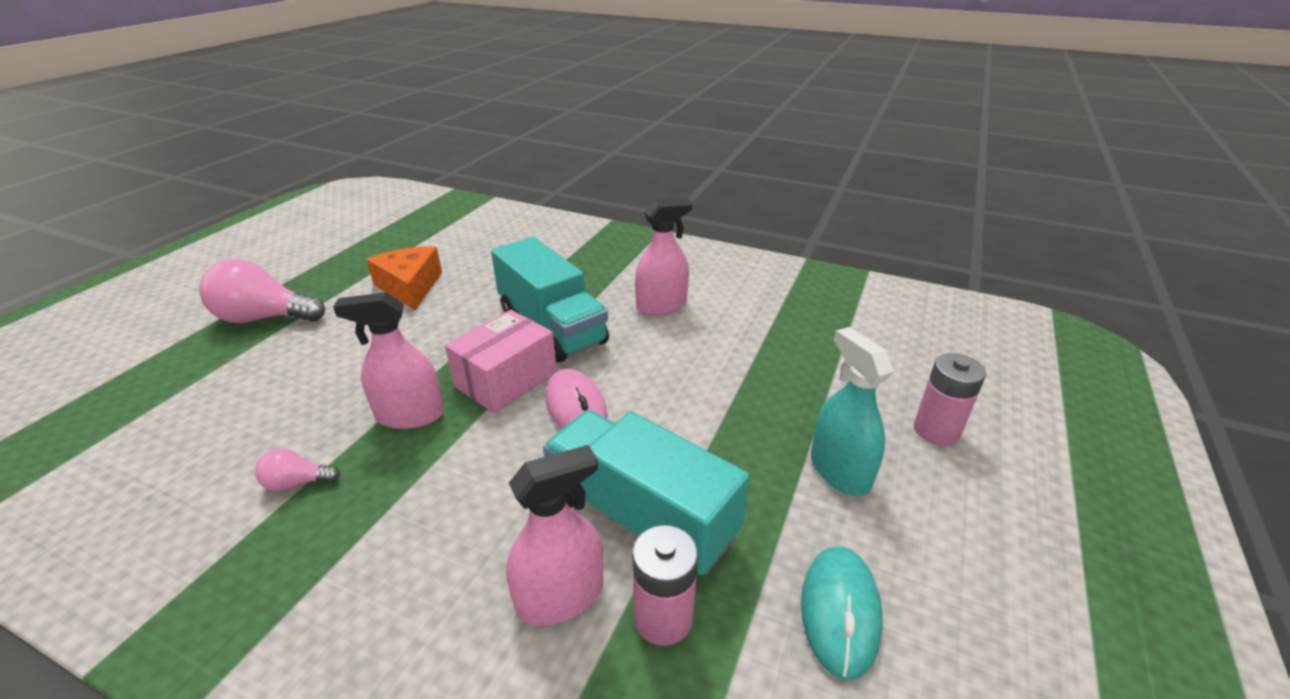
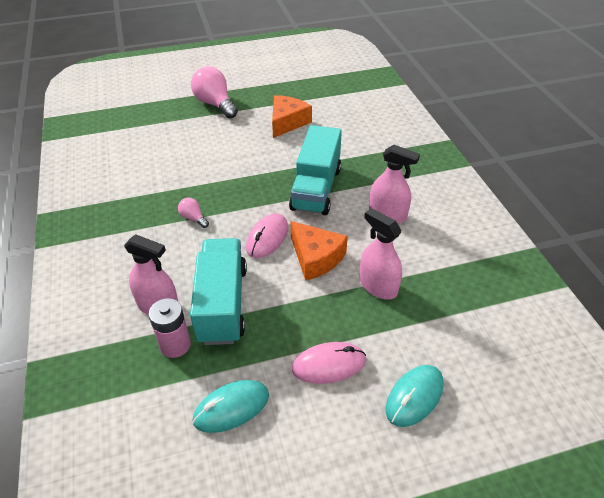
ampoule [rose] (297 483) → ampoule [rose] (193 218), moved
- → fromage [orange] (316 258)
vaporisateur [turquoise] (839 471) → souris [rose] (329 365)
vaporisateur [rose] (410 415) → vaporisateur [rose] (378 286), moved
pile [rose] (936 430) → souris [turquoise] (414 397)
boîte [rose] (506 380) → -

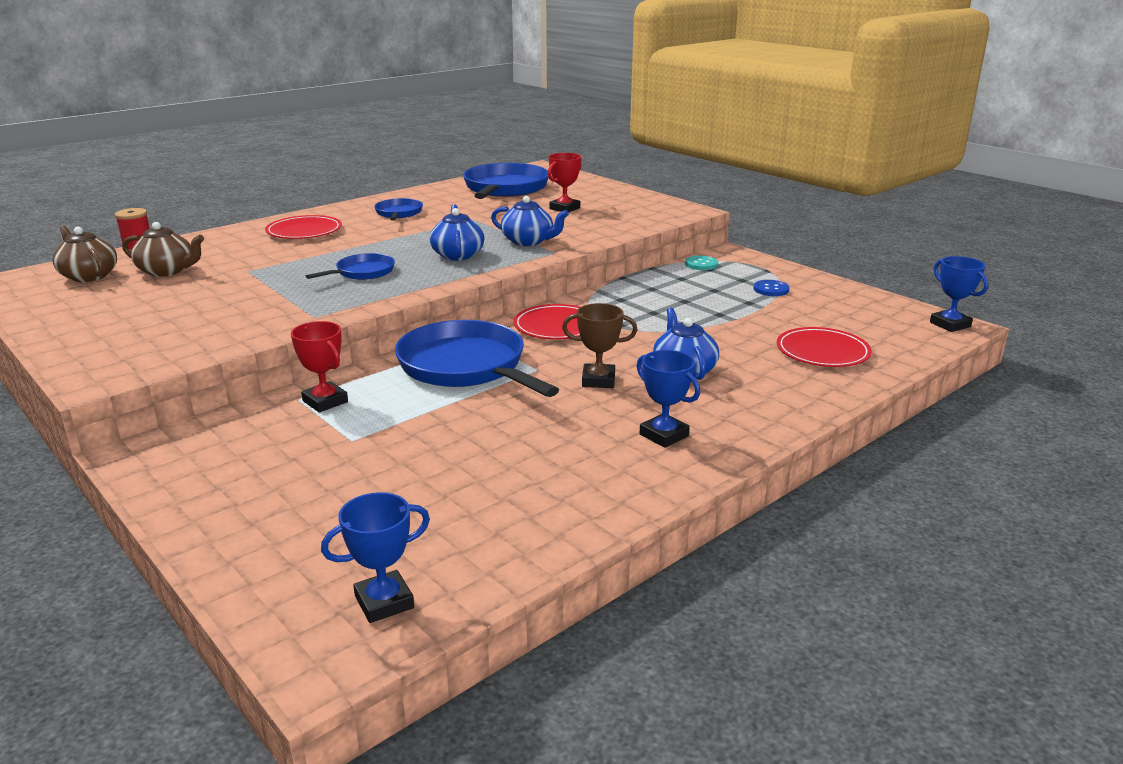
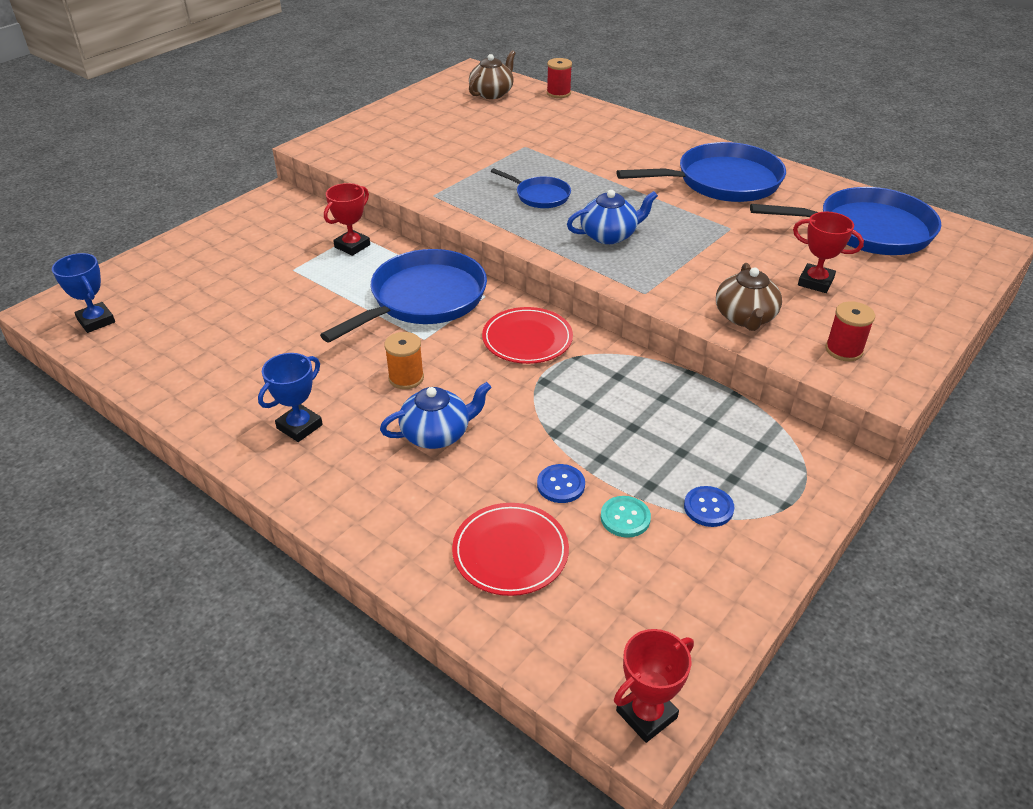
trophée [marron] (598 380) → bobine [orange] (406 378)
- → bouton [bleu] (561 485)
bouton [turquoise] (701 264) → bouton [turquoise] (625 518), moved
trophée [bleu] (950 324) → trophée [rouge] (646 714)
poêle [bleu] (398 213) → poêle [bleu] (722 182), x1.97
théière [marron] (167 271) → théière [marron] (745 317), moved
- → bobine [rouge] (843 350)
assiette [rouge] (304 231) → -
théière [bleu] (528 241) → -

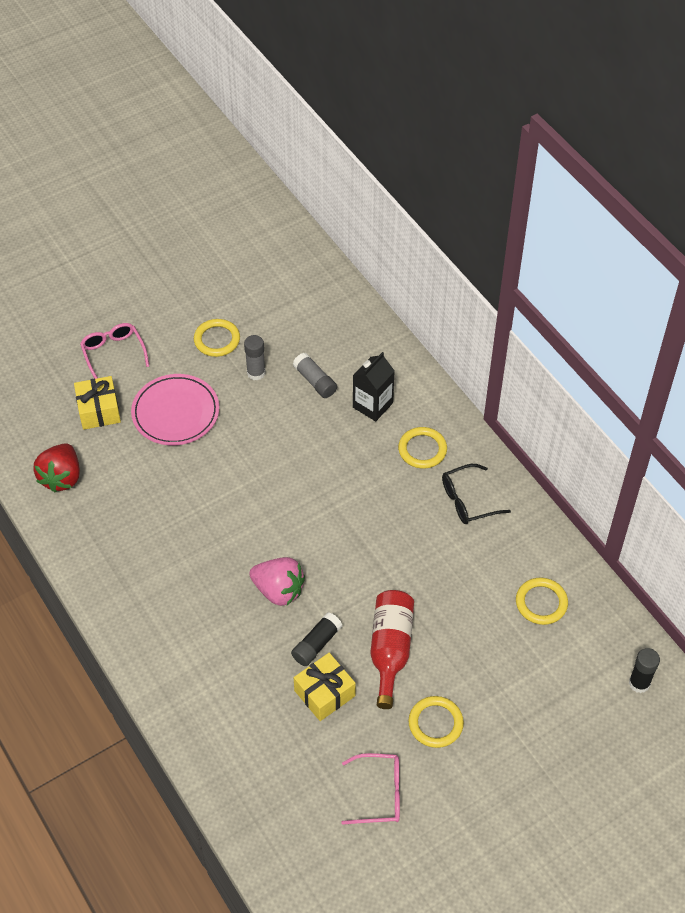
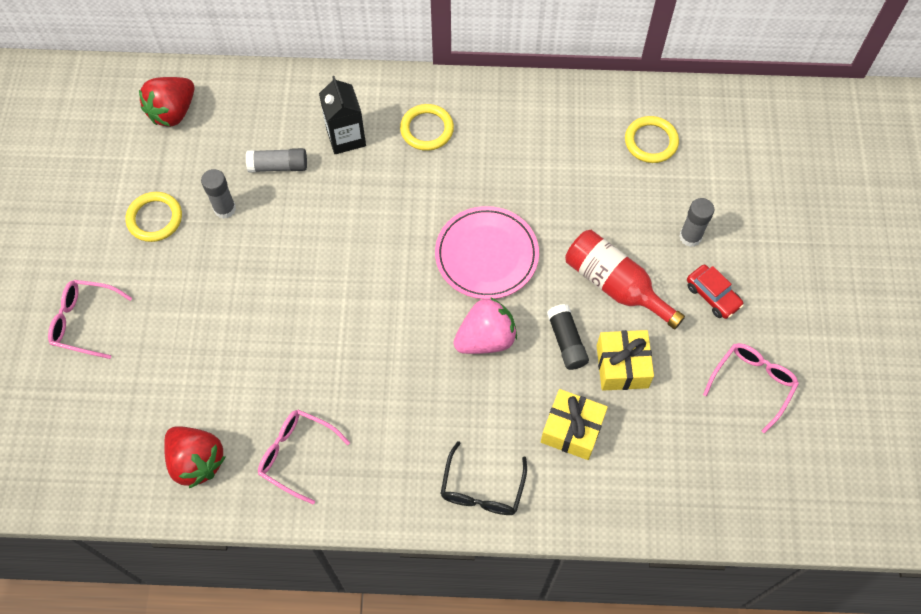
- → fraise [rouge] (173 112)
- → lunettes [rose] (296 455)
assiette [rose] (175 412) → assiette [rose] (486 255), moved
lunettes [noir] (467 500) → lunettes [noir] (482 489), moved
cadeau [jaune] (99 410) → cadeau [jaune] (572 430), moved
- → bâton de colle [gris] (690 237)
anneau [jaune] (435 723) → voiture [rouge] (712 295)
bâton de colle [noir] (639 683) → -

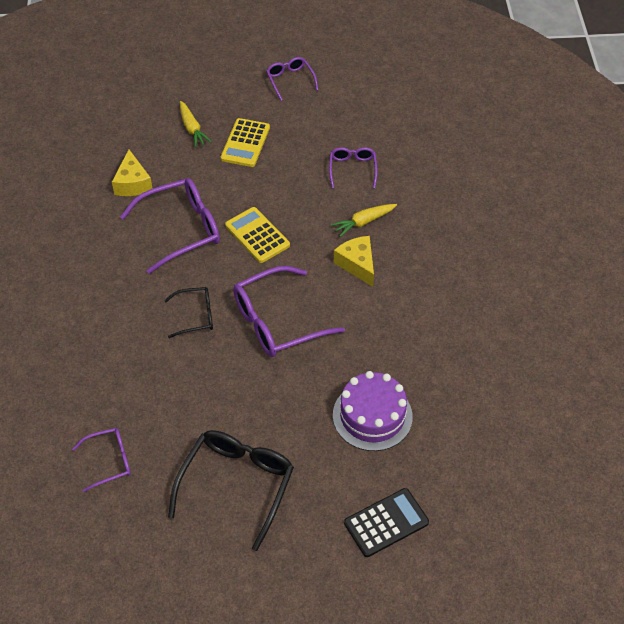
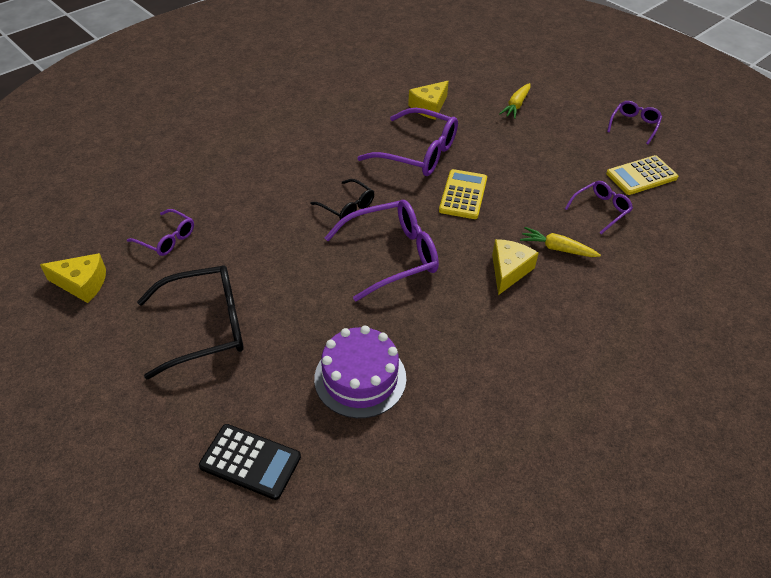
- → fromage [jaune] (82 284)
lunettes [violet] (277 322) → lunettes [violet] (392 255), 135 degrees clockwise
calculatrice [jaune] (245 143) → calculatrice [jaune] (641 176), moved

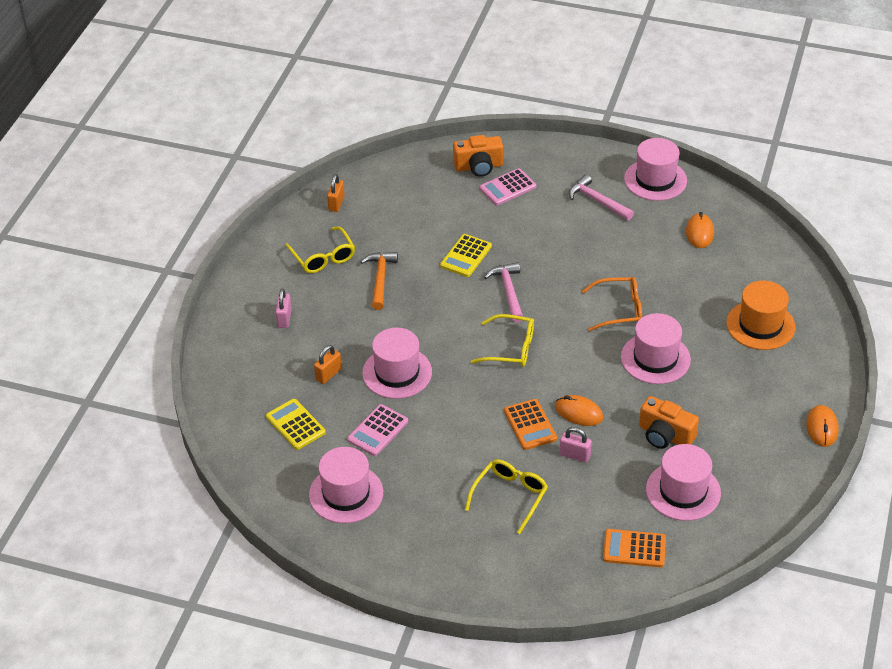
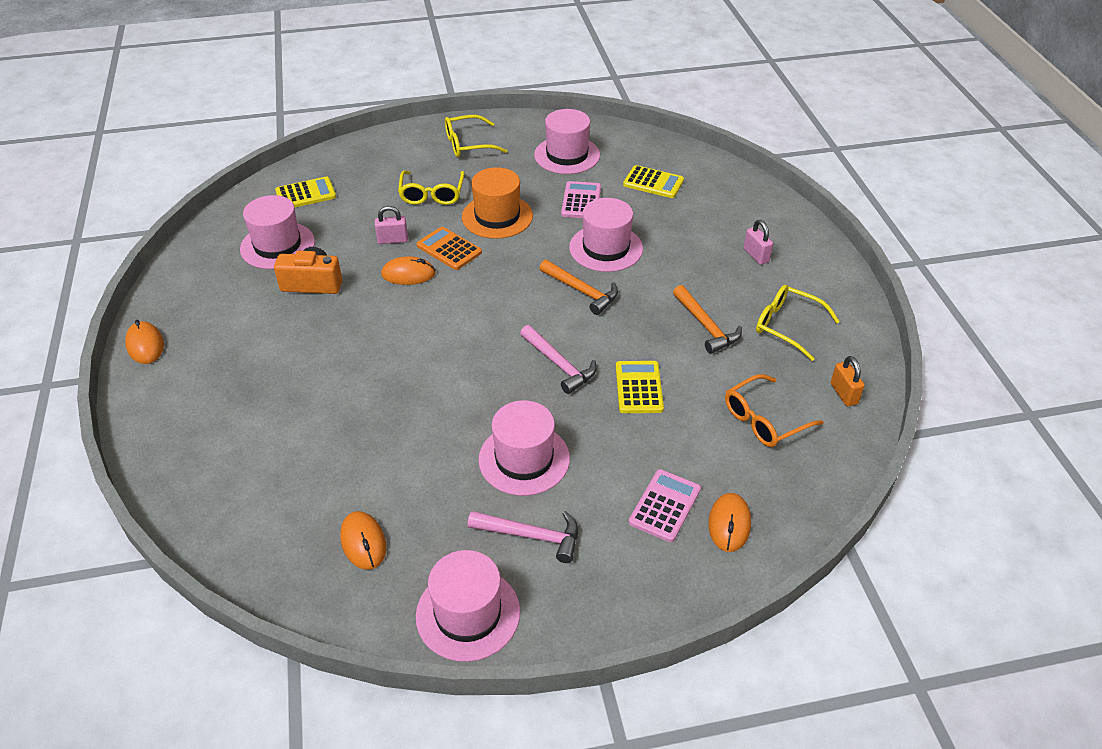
calculatrice [orange] (634 549) → calculatrice [jaune] (306 194)
lunettes [jaune] (511 348) → lunettes [jaune] (468 144), moved
chapeau [orange] (760 325) → chapeau [orange] (497 216), moved
chapeau [rose] (655 358) → chapeau [rose] (524 459), moved
- → marteau [orange] (581 291)
appareil photo [orange] (478 167) → souris [orange] (729 524)
lunettes [orange] (619 309) → lunettes [orange] (764 420), moved
cadenas [orange] (328 374) → -

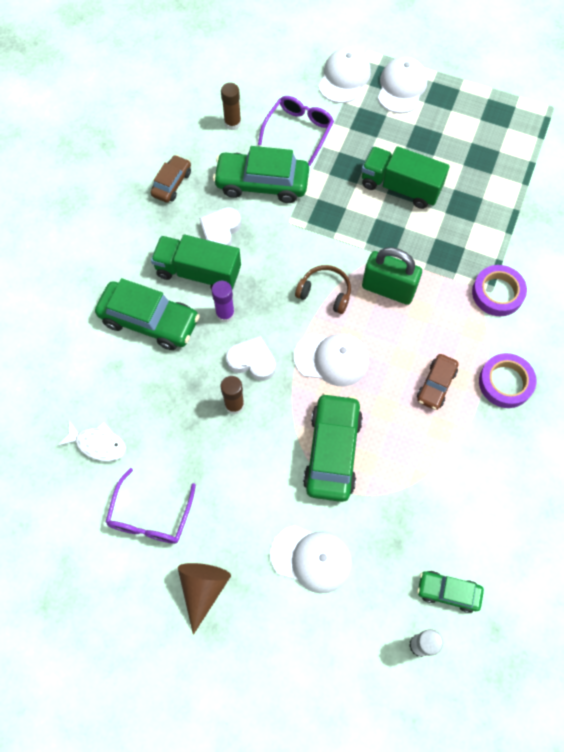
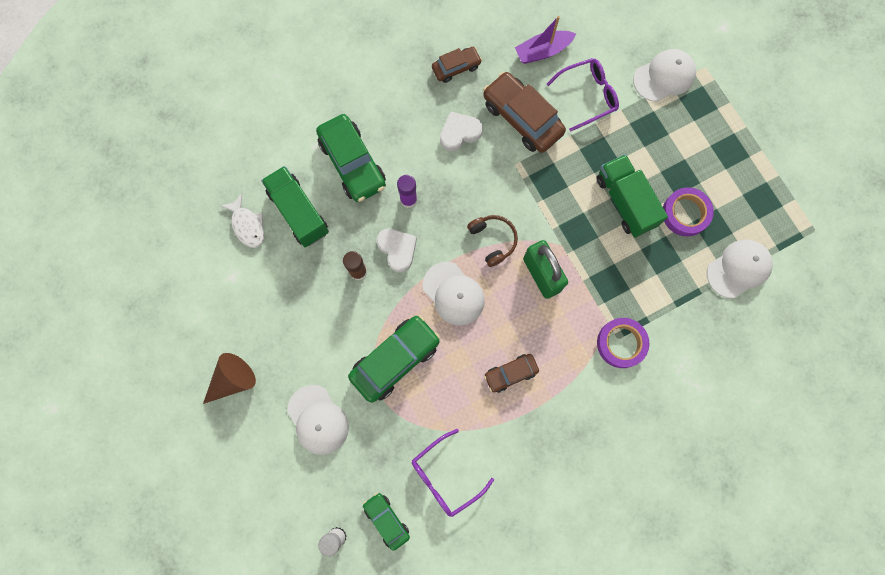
camion [vert] (198 272) → camion [vert] (299 212), moved
lunettes [violet] (150 515) → lunettes [violet] (446 476), moved
voiture [vert] (262 184) → voiture [marron] (522 118)
bâton de colle [marron] (232 123) → bateau [violet] (543 51)
ruban adhésif [violet] (505 383) → ruban adhésif [violet] (685 213), moved
casquette [blanc] (401 87) → casquette [blanc] (738 269), moved

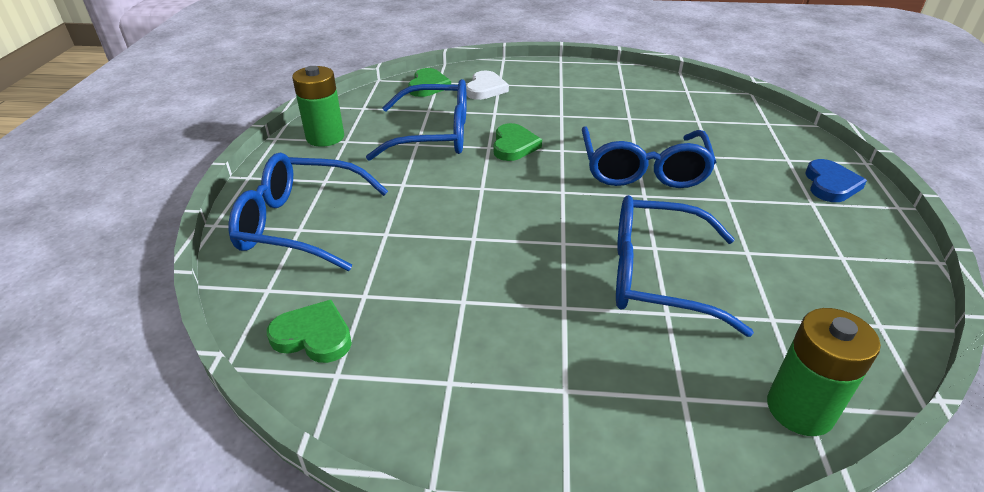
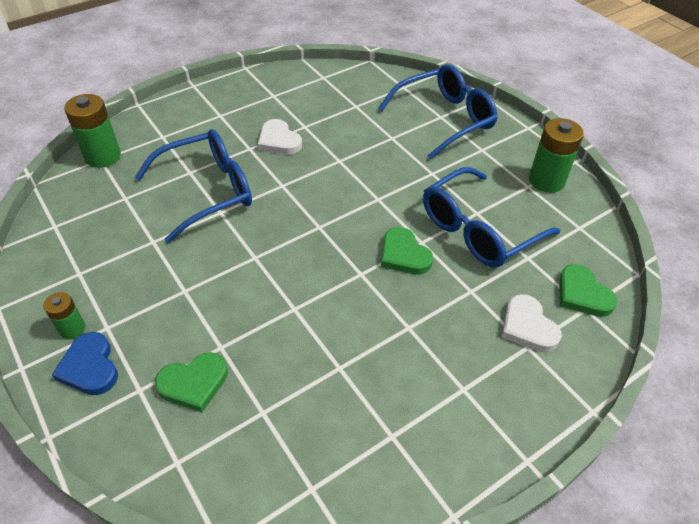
- → pile [vert] (72 329)
cœur [vert] (313 336) → cœur [vert] (194 383), moved
- → cœur [blanc] (279 141)
lunettes [bleu] (643 170) → -

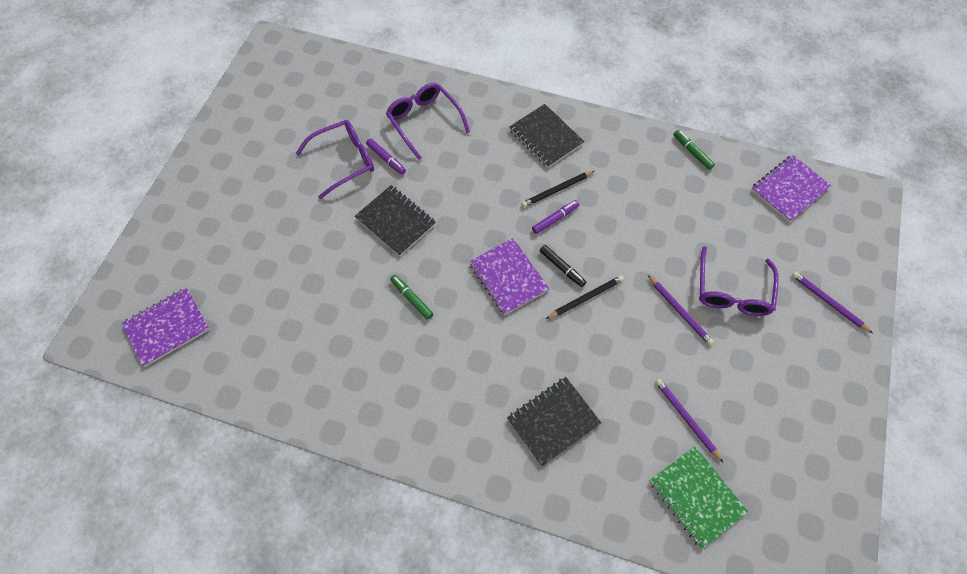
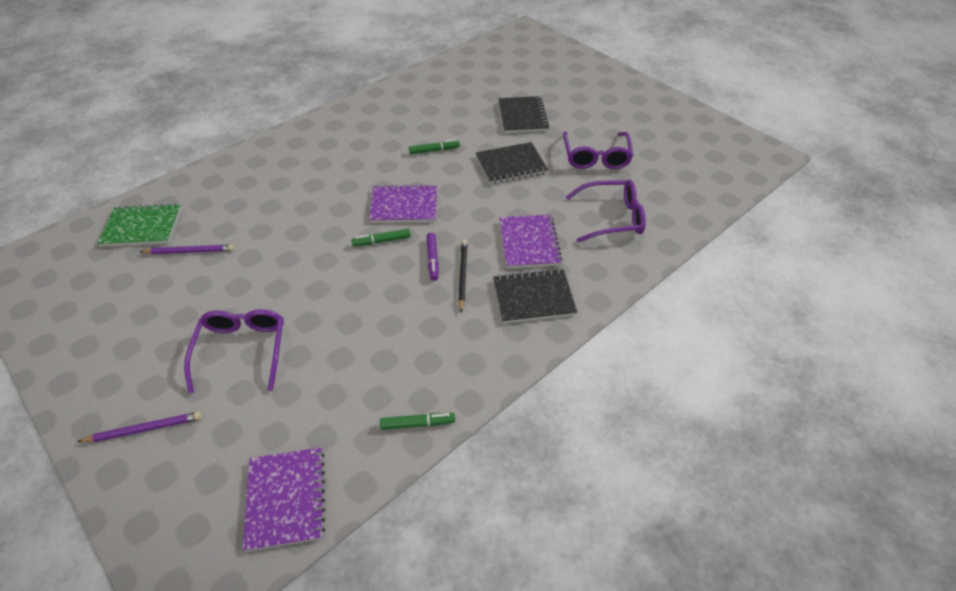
lunettes [violet] (732 291) → lunettes [violet] (242 351), 45 degrees clockwise
feutre [noir] (562 268) → feutre [vert] (382 241)
carnet [noir] (553 421) → carnet [noir] (522 116), moved
carnet [violet] (167 327) → carnet [violet] (529 243), moved
feutre [violet] (386 159) → -
crayon [noir] (586 298) → -
crayon [violet] (679 311) → -

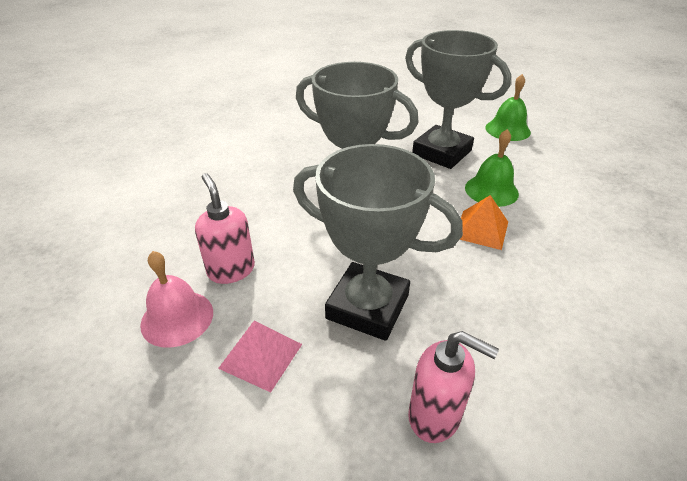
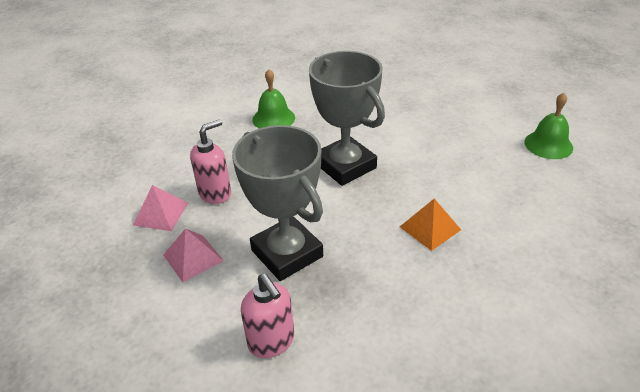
cloche [rose] (177 318) → pyramide [rose] (161 213)
distributeur de savon [rose] (231 270) → distributeur de savon [rose] (215 193), 45 degrees clockwise
cloche [vert] (491 190) → cloche [vert] (273 118), moved
trophée [gris] (441 152) → -

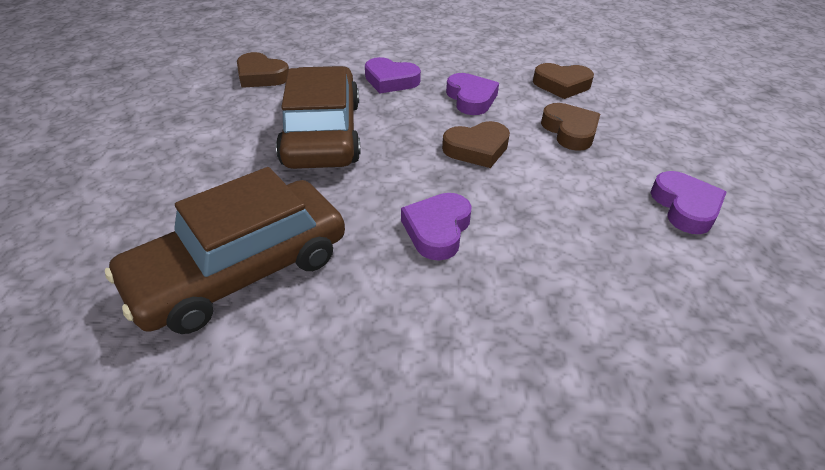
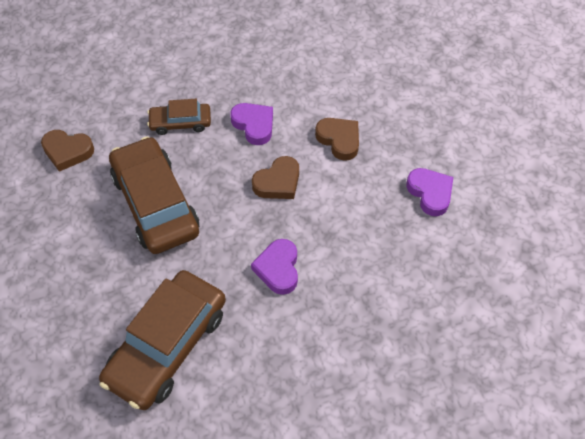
cœur [violet] (390 80) → voiture [marron] (180 122)
cœur [marron] (562 85) → -

